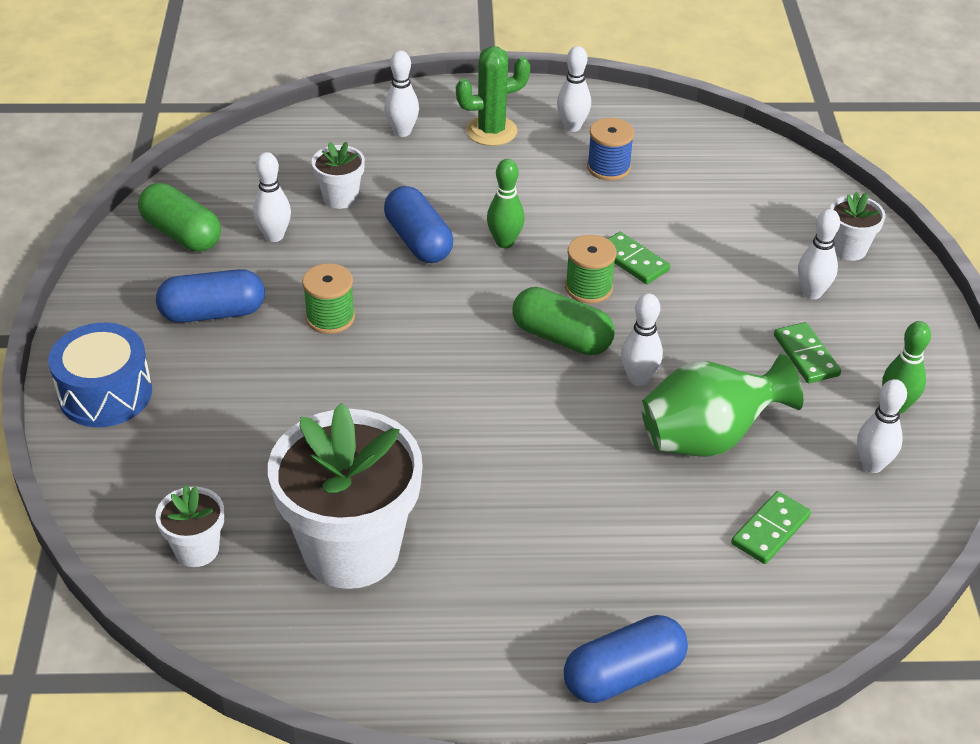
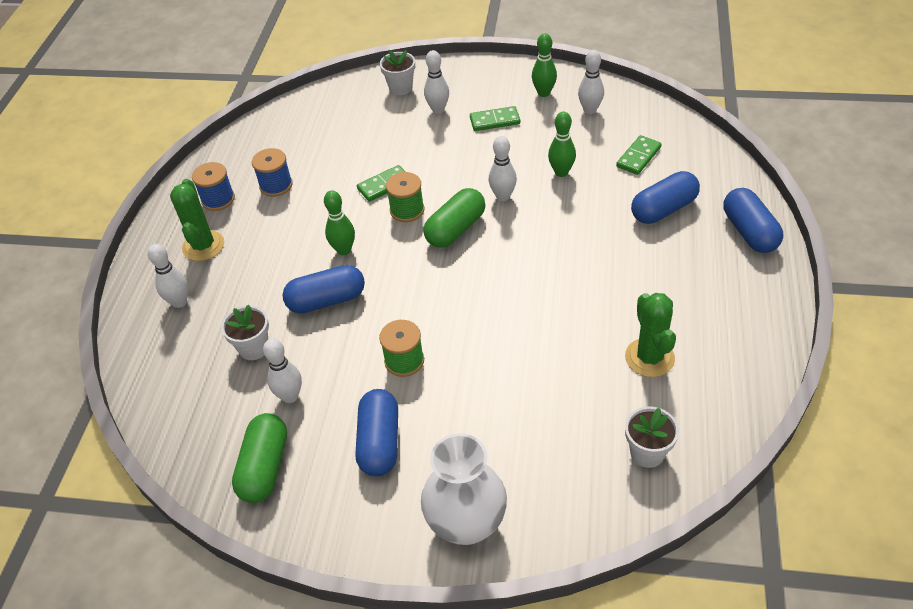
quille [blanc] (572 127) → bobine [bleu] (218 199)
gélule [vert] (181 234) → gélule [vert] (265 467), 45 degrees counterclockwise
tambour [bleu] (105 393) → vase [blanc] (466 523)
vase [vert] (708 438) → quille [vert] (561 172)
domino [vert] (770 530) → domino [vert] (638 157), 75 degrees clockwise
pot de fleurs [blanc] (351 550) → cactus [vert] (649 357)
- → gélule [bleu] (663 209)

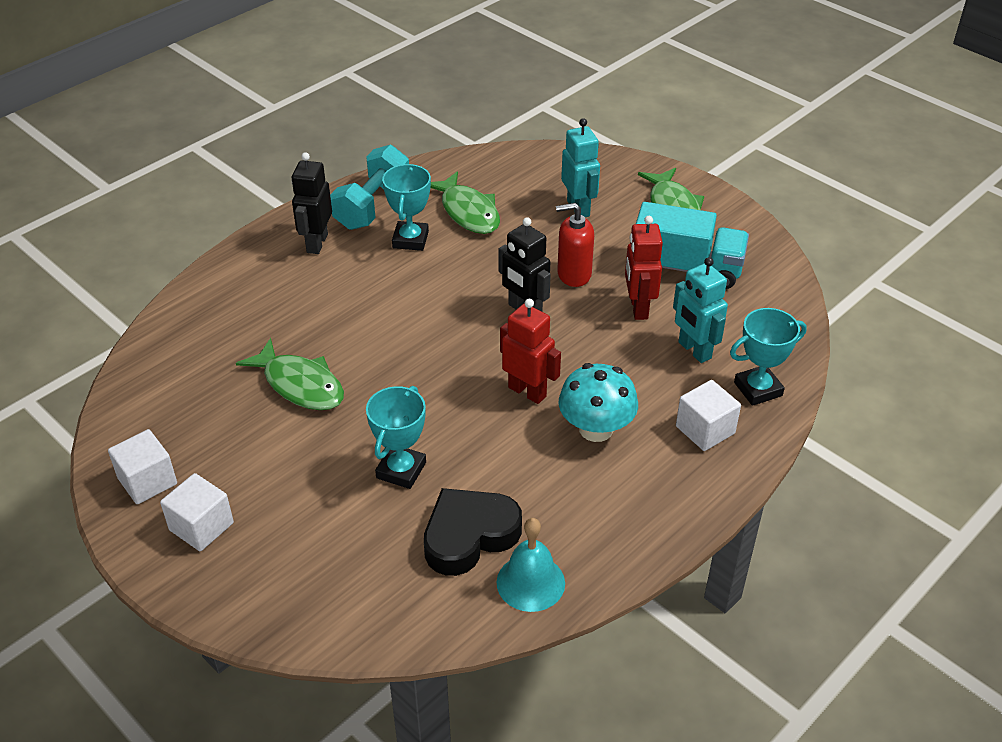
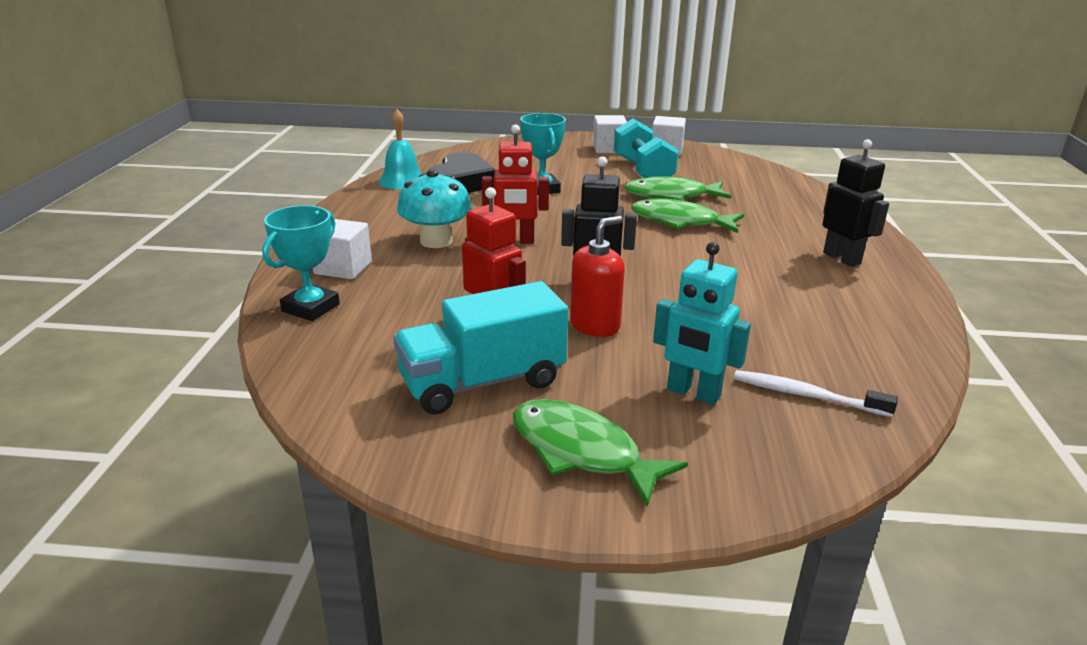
haltère [turquoise] (372 205) → haltère [turquoise] (643 171), moved
poisson [vert] (468 212) → poisson [vert] (680 222), moved
- → brosse à dents [blanc] (806 395)
trophée [turquoise] (410 240) → -
robot [turquoise] (694 350) → -

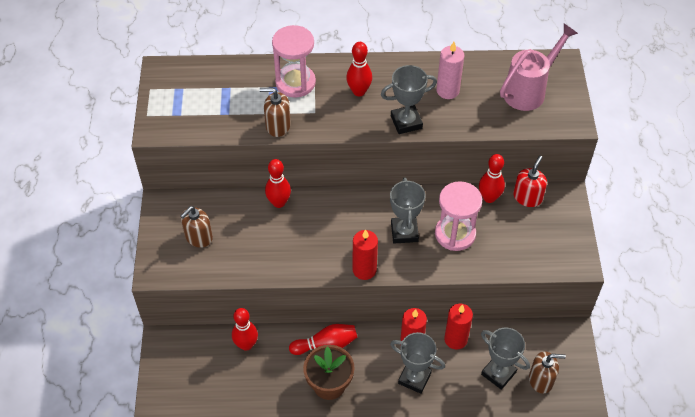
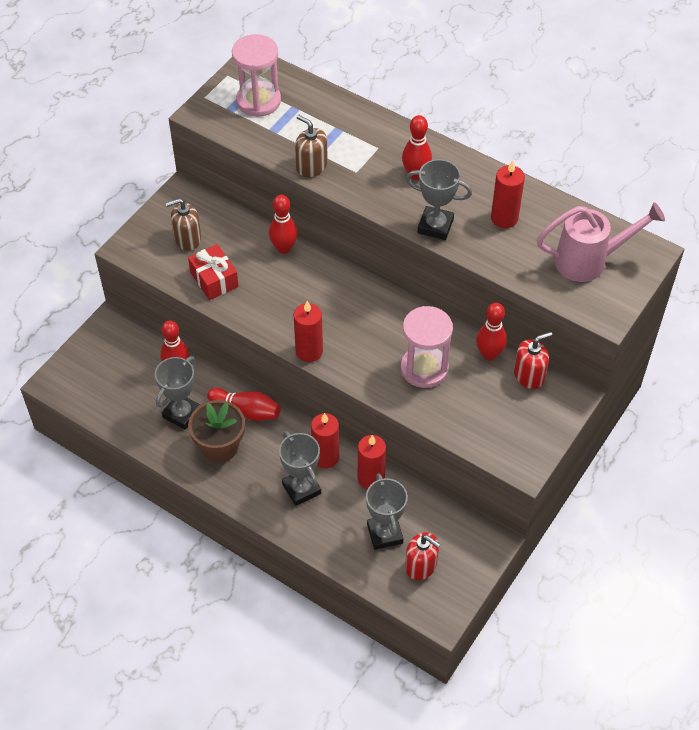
trophée [gris] (404 232) → trophée [gris] (181 413), moved
- → cadeau [rouge] (214 279)
sablier [rose] (295 82) → sablier [rose] (258 101), moved
distributeur de savon [marron] (541 380) → distributeur de savon [rouge] (421 565)
bougie [rose] (447 91) → bougie [rouge] (504 218)

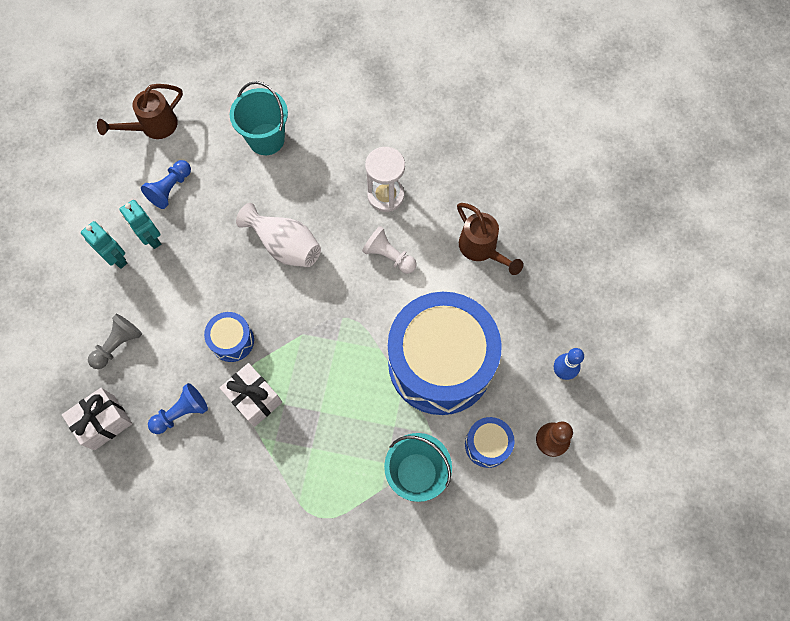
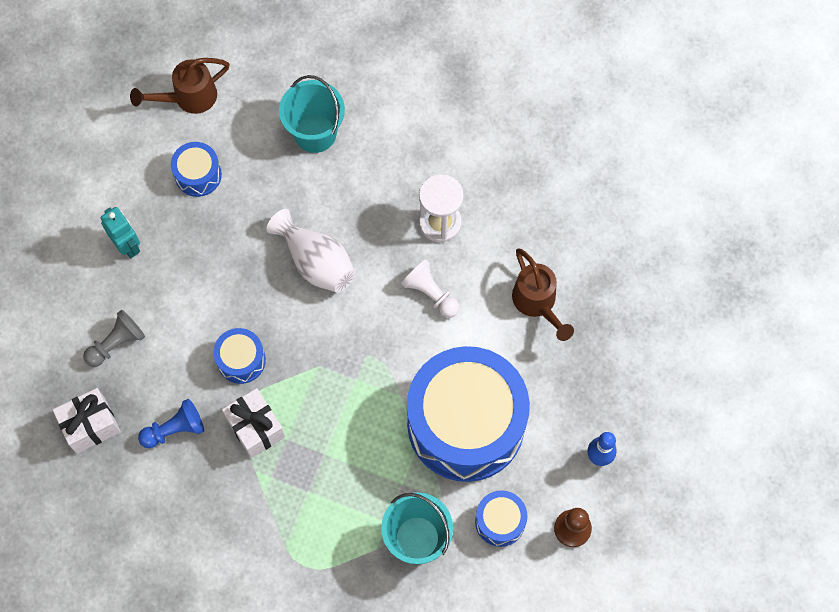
pion [bleu] (170 189) → tambour [bleu] (198 175)
robot [turquoise] (151 238) → -

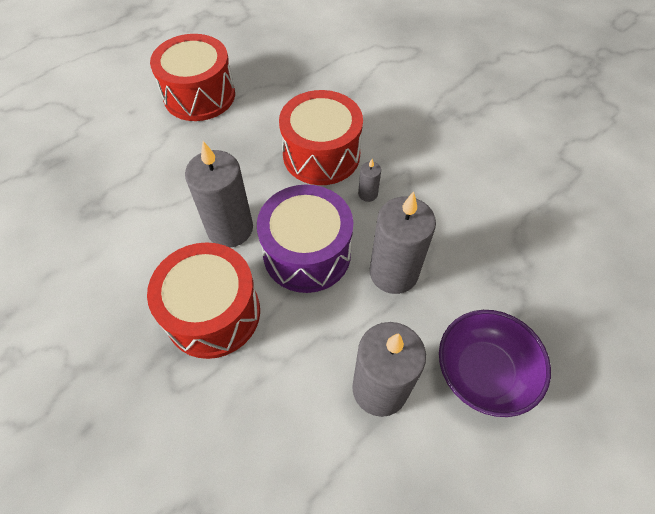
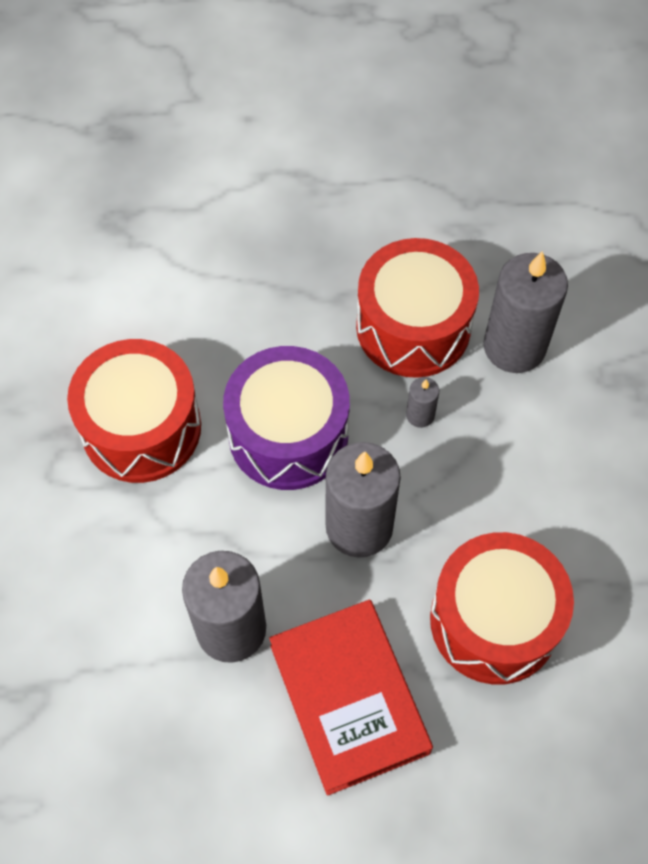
bol [violet] (483 372) → livre [rouge] (348 699)
tambour [rouge] (199 95) → tambour [rouge] (494 620), moved
bougie [gris] (230 229) → bougie [gris] (514 346), moved

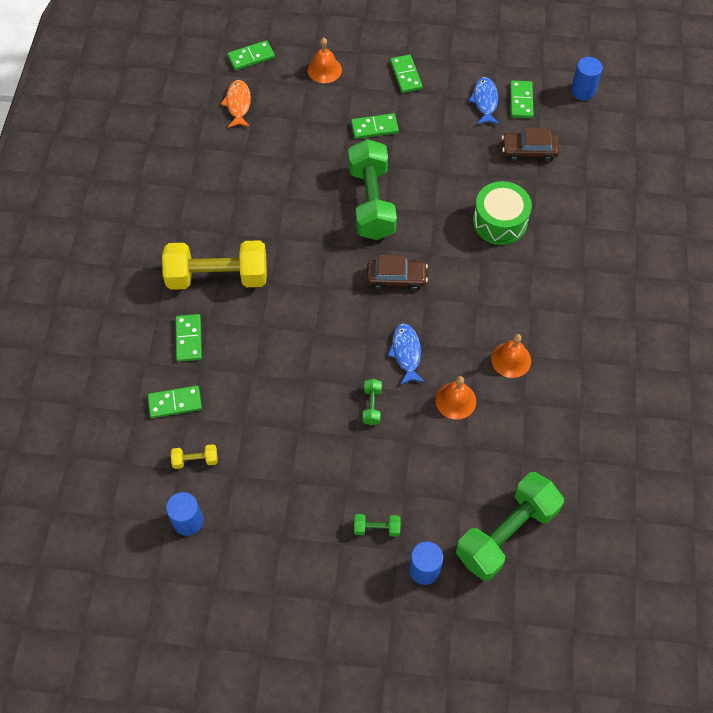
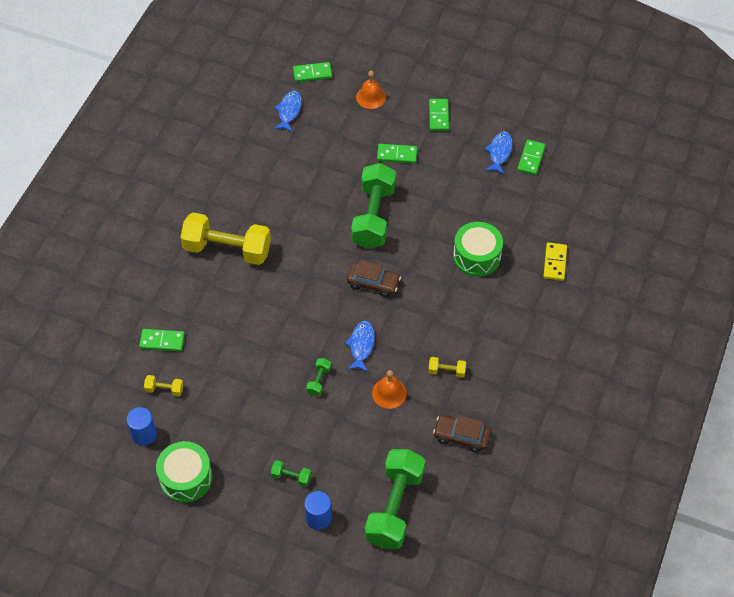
- → tambour [vert] (186 478)
poisson [orange] (238 104) → poisson [bleu] (289 111)
haltère [vert] (506 533) → haltère [vert] (394 507), 45 degrees counterclockwise
cloche [orange] (511 359) → haltère [jaune] (446 371)
voiture [marron] (529 151) → voiture [marron] (461 436), moved
- → domino [jaune] (555 262)
domino [vert] (188 339) → -
cylindre [bleu] (583 91) → -

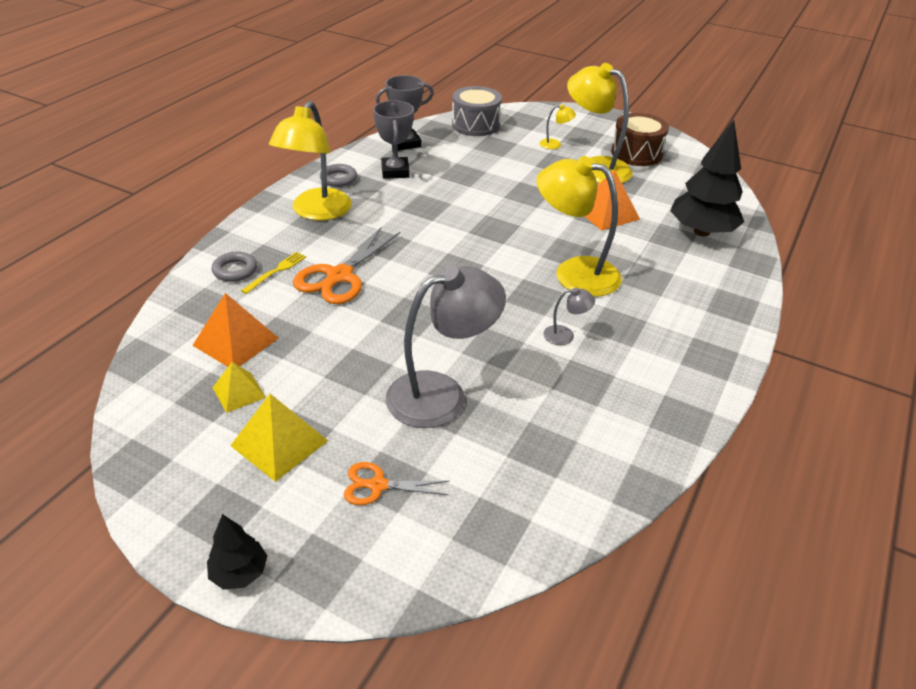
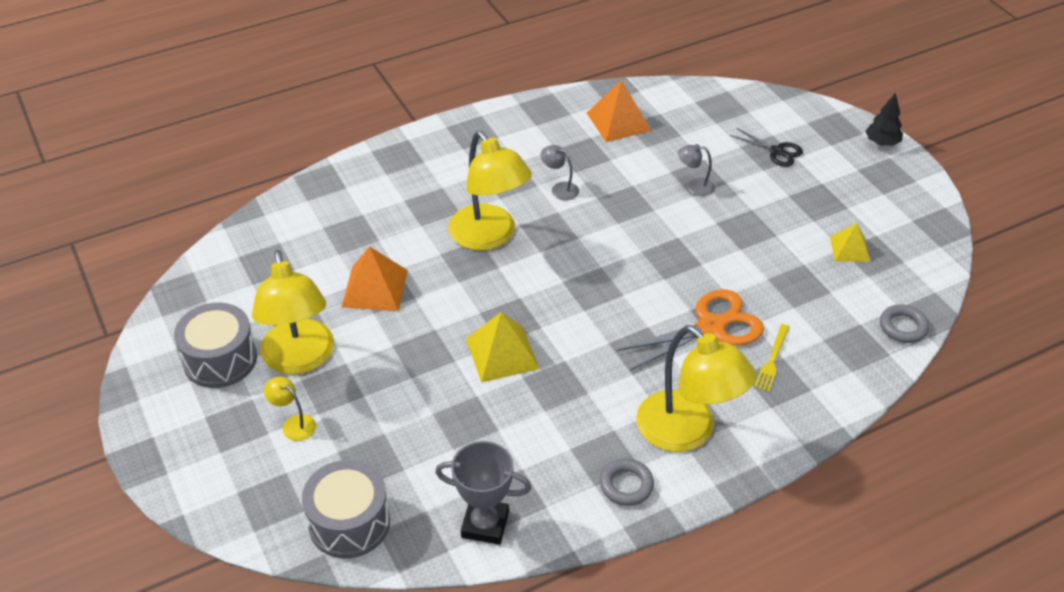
tambour [marron] (636 153) → tambour [gris] (220 359)
pyramide [jaune] (279 443) → pyramide [jaune] (502 353), moved
pyramide [orange] (236 341) → pyramide [orange] (618 121), moved
lampe [jaune] (316 212) → lampe [jaune] (687 432), 90 degrees clockwise
lampe [gris] (441 394) → lampe [gris] (694 186), x0.43
ciseaux [orange] (378 485) → ciseaux [noir] (776 151)
fourchette [jaune] (276 271) → fourchette [jaune] (772 360), 45 degrees counterclockwise
anneau [gris] (235 270) → anneau [gris] (903 327), moved
trophée [gris] (395 171) → -
arbre [noir] (701 232) → -

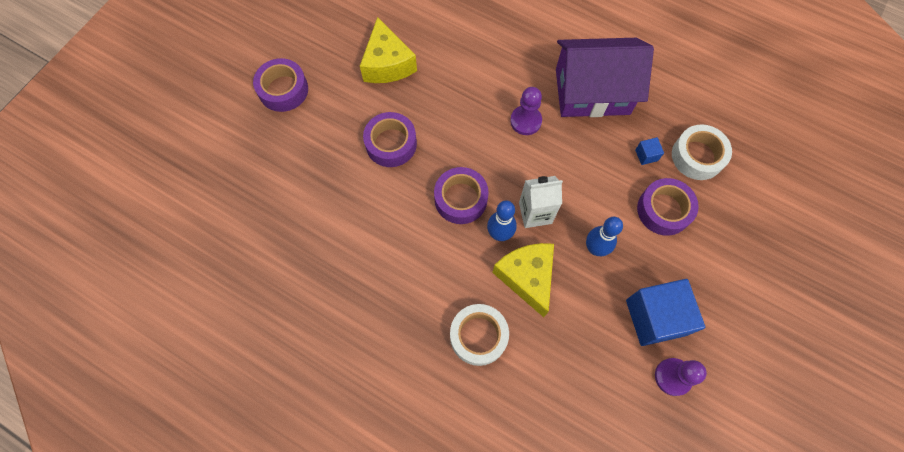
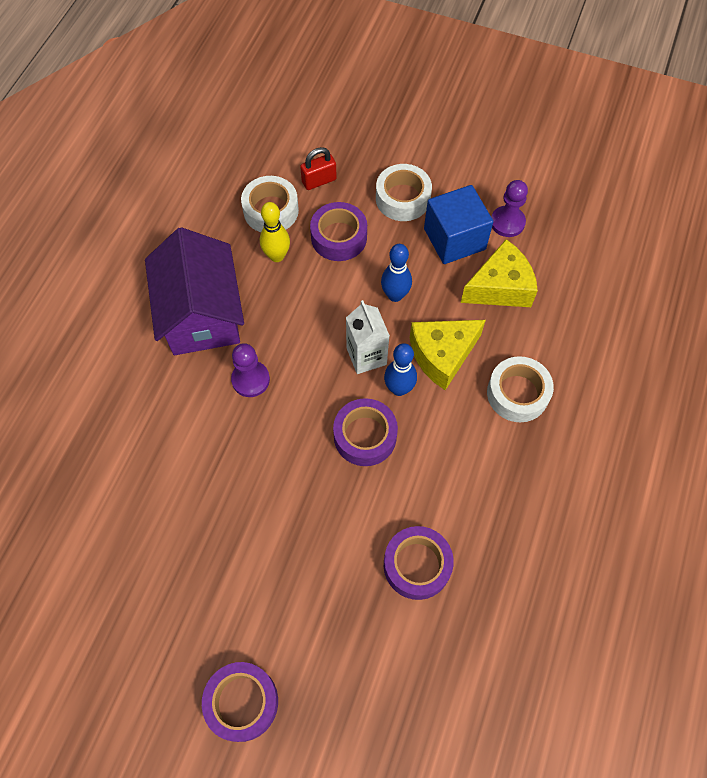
cube [bleu] (646 155) → quille [jaune] (277 256)
- → cadenas [rouge] (319 181)
- → ruban adhésif [blanc] (402 198)
ruban adhésif [violet] (391 144) → ruban adhésif [violet] (417 565), moved
fromage [jaune] (387 64) → fromage [jaune] (500 287), moved

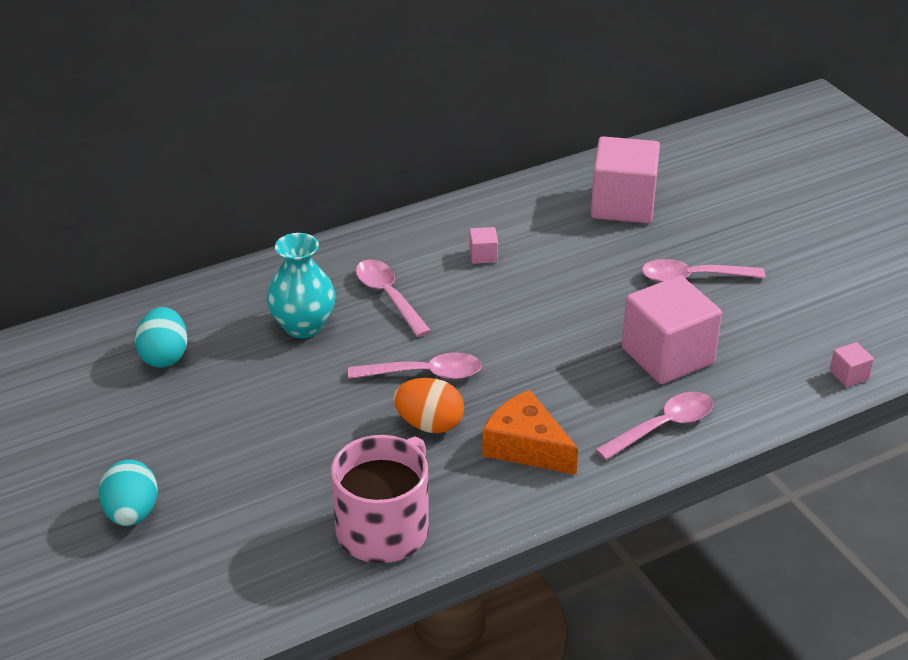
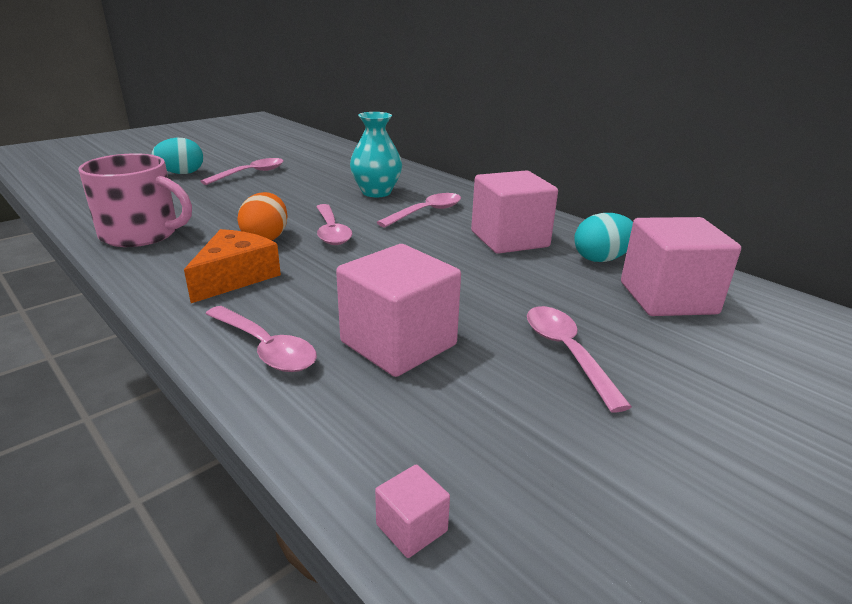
- → cuillère [rose] (250 173)
cube [rose] (483 255) → cube [rose] (509 239), x2.42
œuf [turquoise] (164 356) → œuf [turquoise] (601 259), moved

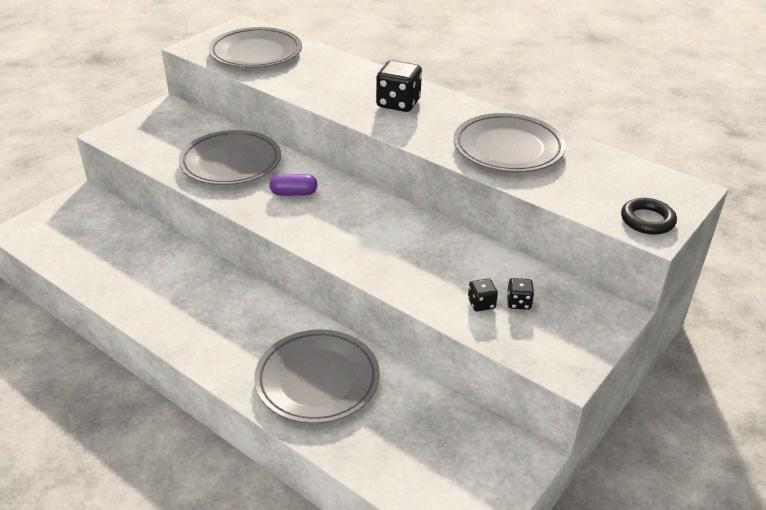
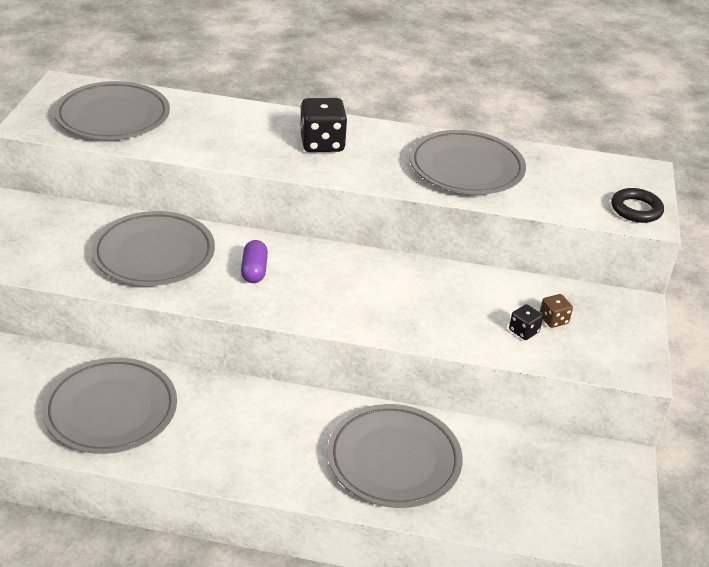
- → assiette [gris] (111 410)
gélule [violet] (294 193) → gélule [violet] (254 271), 60 degrees counterclockwise
dé [noir] (518 303) → dé [marron] (553 320)

